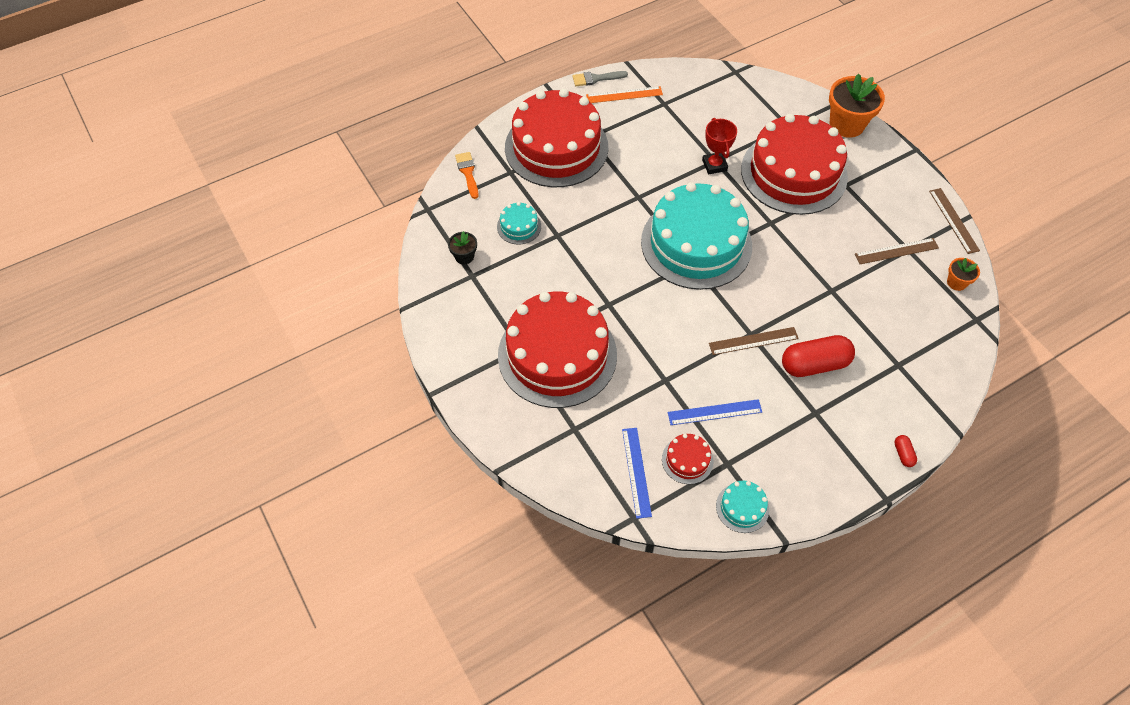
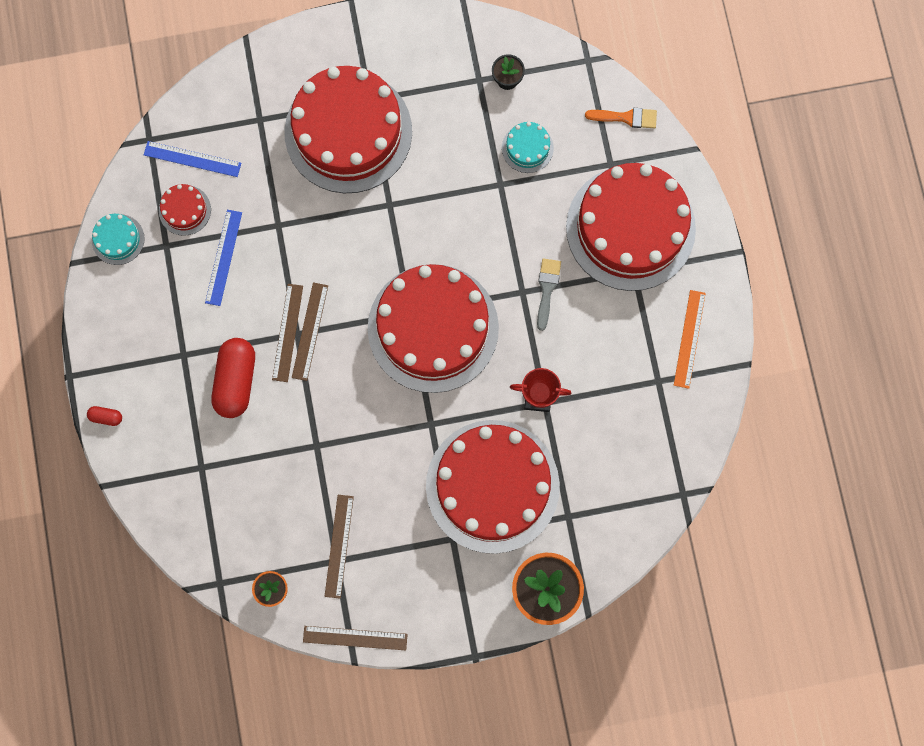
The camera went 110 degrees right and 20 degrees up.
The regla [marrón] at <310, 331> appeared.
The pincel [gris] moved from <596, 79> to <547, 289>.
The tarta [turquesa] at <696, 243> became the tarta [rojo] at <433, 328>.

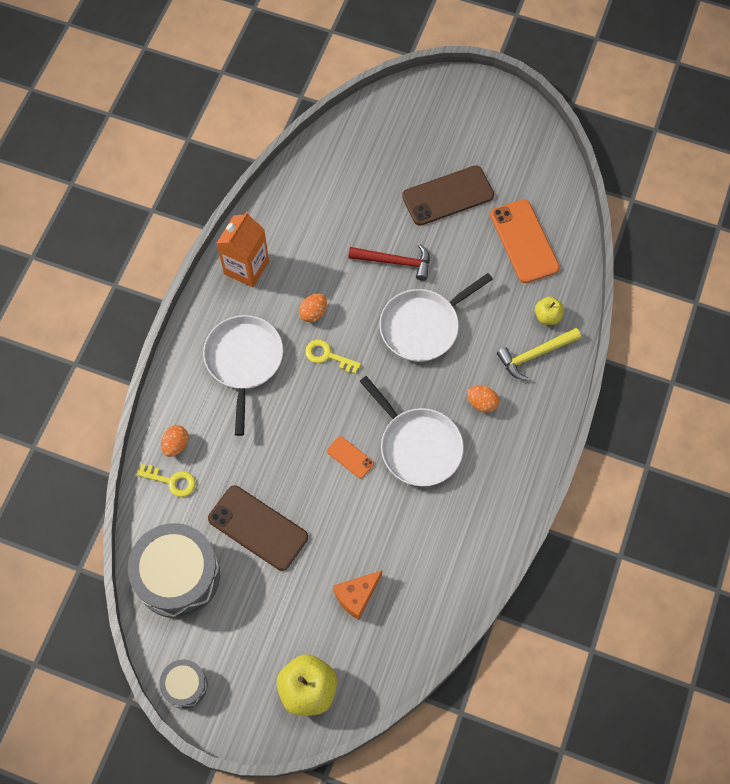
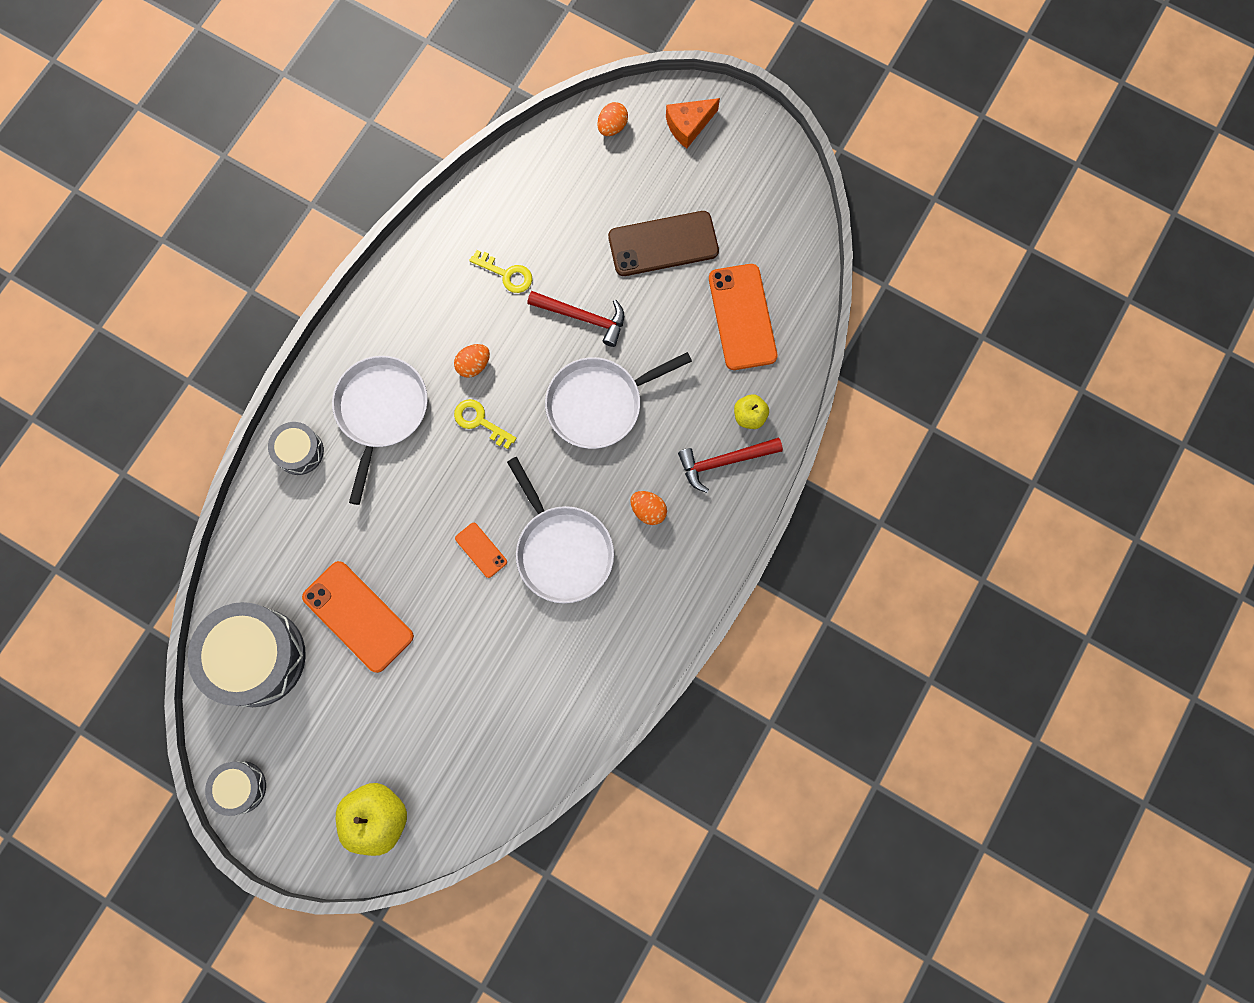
The camera went 10 degrees right and 10 degrees up.
The cartón de leche [naranja] at <246, 267> disappeared.
The tambor [gris] at <299, 451> appeared.
The llave [amarillo] moved from <171, 481> to <506, 274>.
The huevo [naranja] moved from <176, 445> to <612, 127>.
The queso [naranja] moved from <356, 596> to <688, 126>.
The móvil [marrón] at <258, 528> became the móvil [naranja] at <358, 616>.
The martillo [amarillo] at <535, 354> became the martillo [rojo] at <724, 461>.

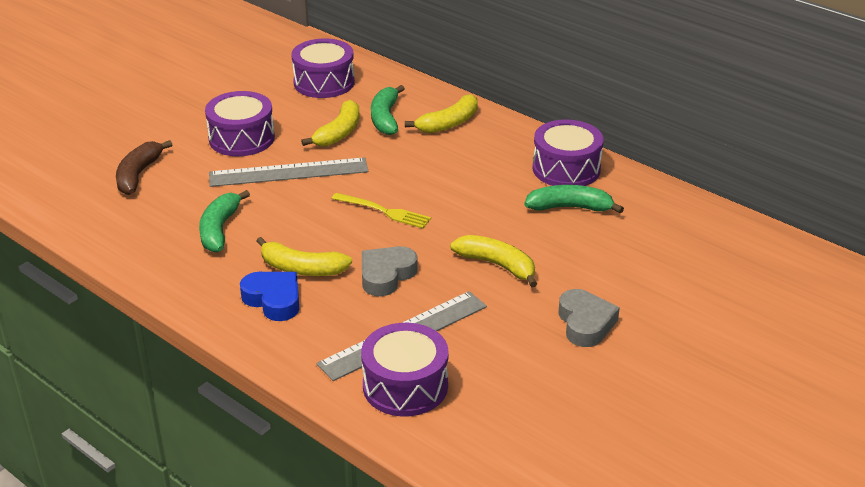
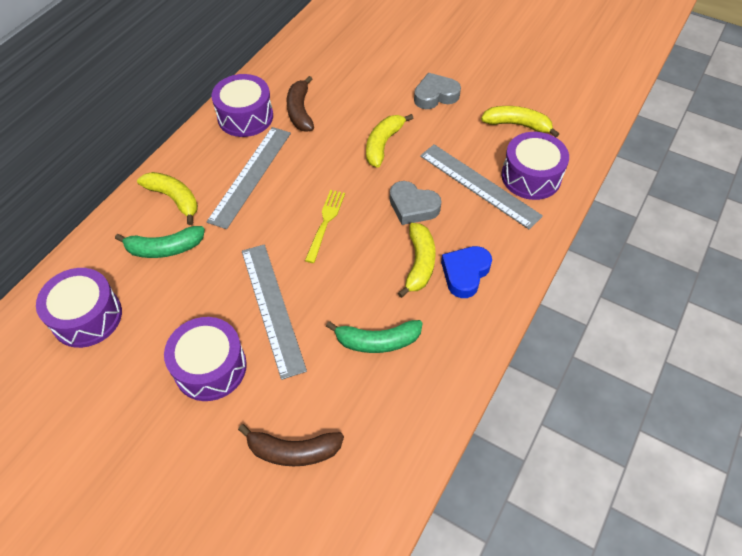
The camera went 100 degrees left and 20 degrees up.
The regla [gris] at <251, 176> appeared.
The plátano [amarillo] moved from <339, 133> to <517, 125>.
The plátano [verde] at <570, 207> became the plátano [marrón] at <300, 111>.

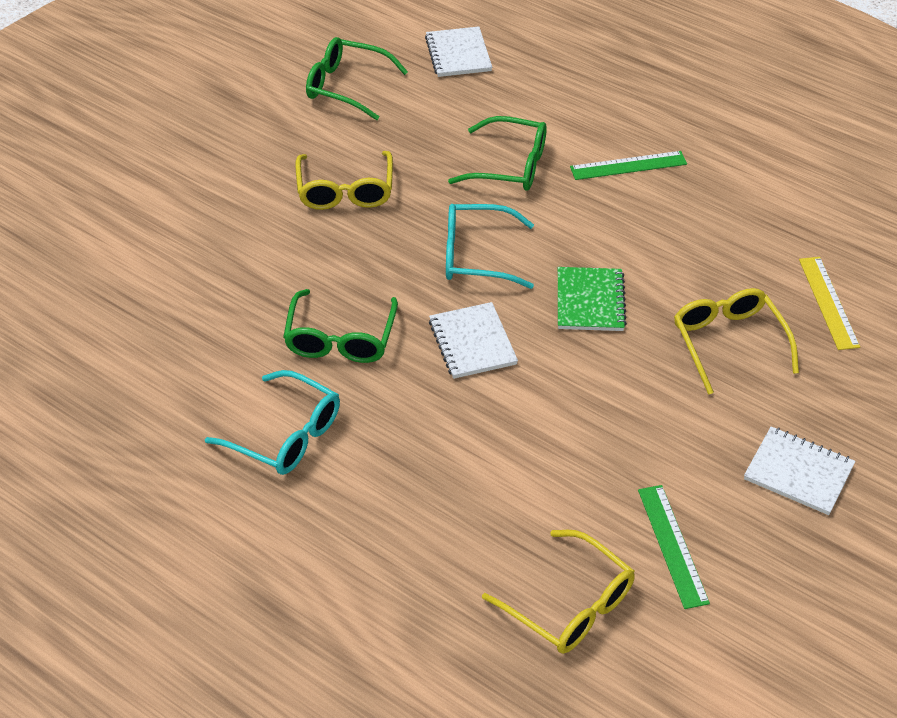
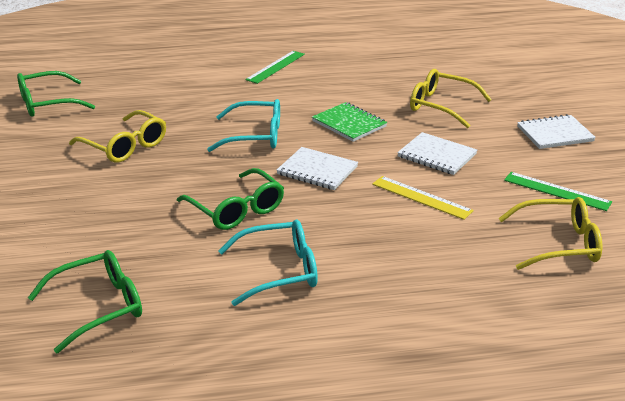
The camera went 45 degrees left and 15 degrees down.
The cuaderno [blanco] moved from <458, 54> to <436, 156>.
The gafas [verde] moved from <510, 166> to <99, 307>.
The regla [amarillo] moved from <828, 302> to <421, 197>.
The gafas [turquesa] at <476, 256> turned 135 degrees counterclockwise.

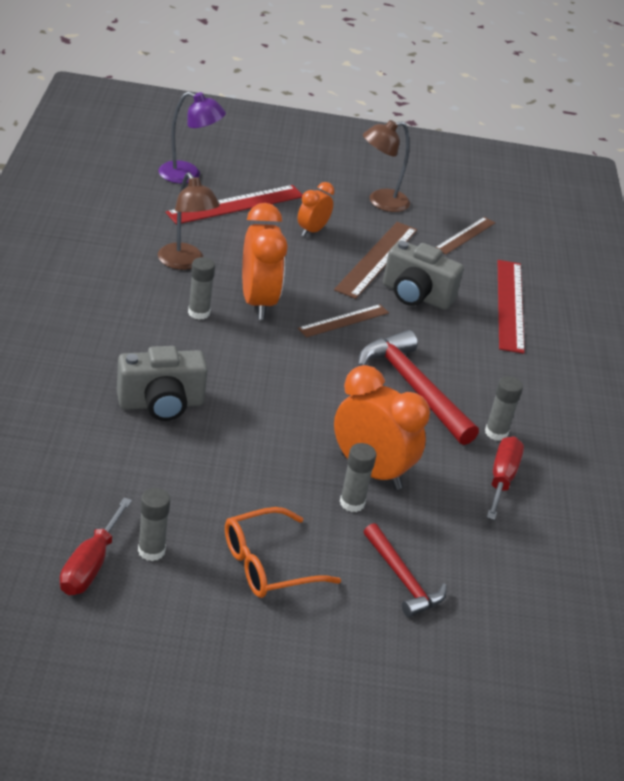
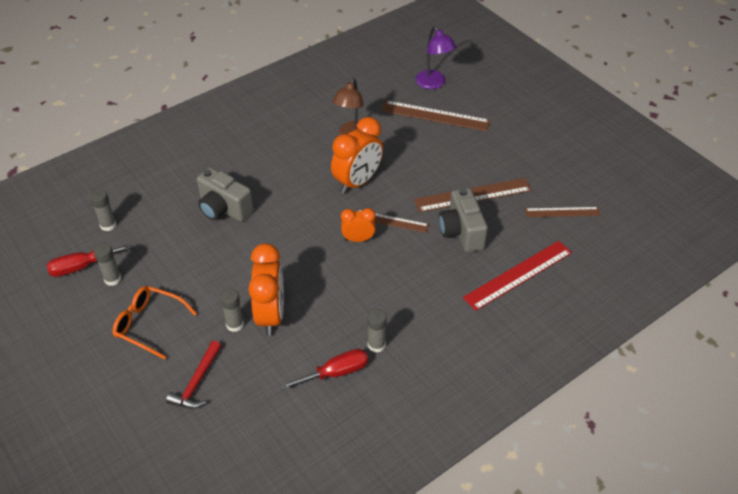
The camera went 55 degrees right and 10 degrees up.
The martillo [rojo] at <414, 388> disappeared.
The lámpara [marrón] at <380, 202> disappeared.
The barra de pegamento [gris] moved from <199, 313> to <108, 225>.
The despertador [naranja] moved from <312, 231> to <358, 239>.
The regla [rojo] at <236, 204> became the regla [marrón] at <435, 116>.

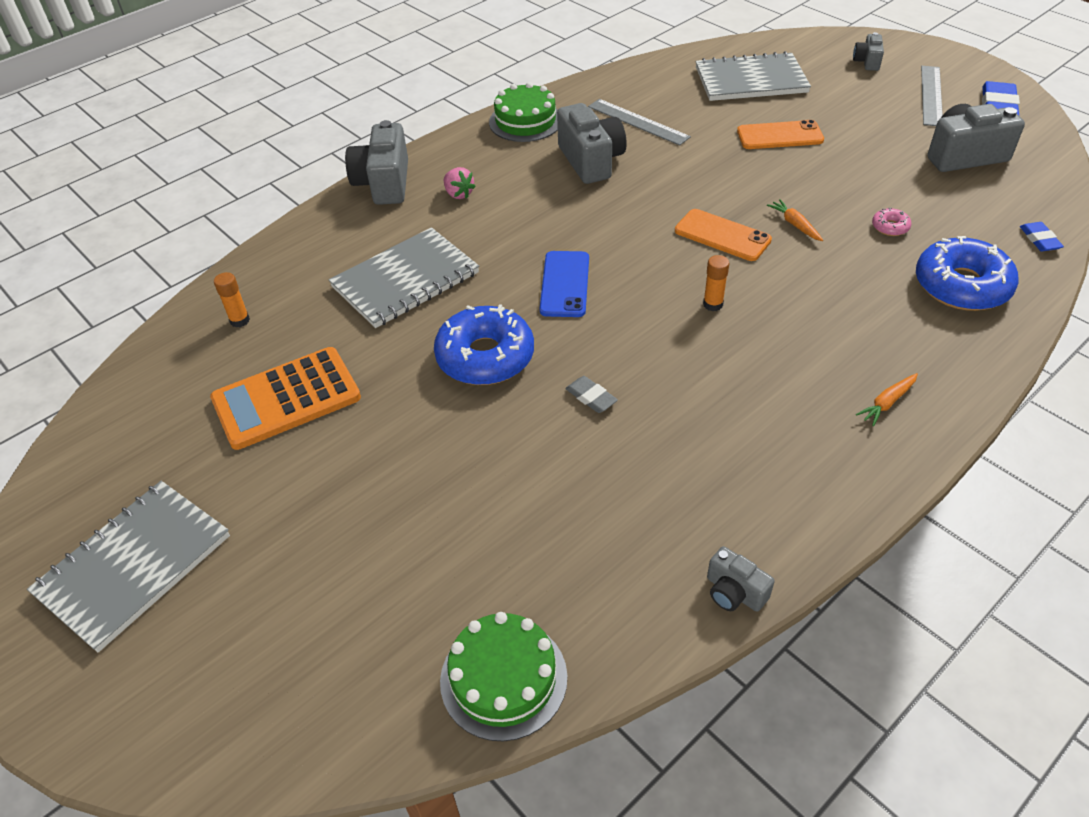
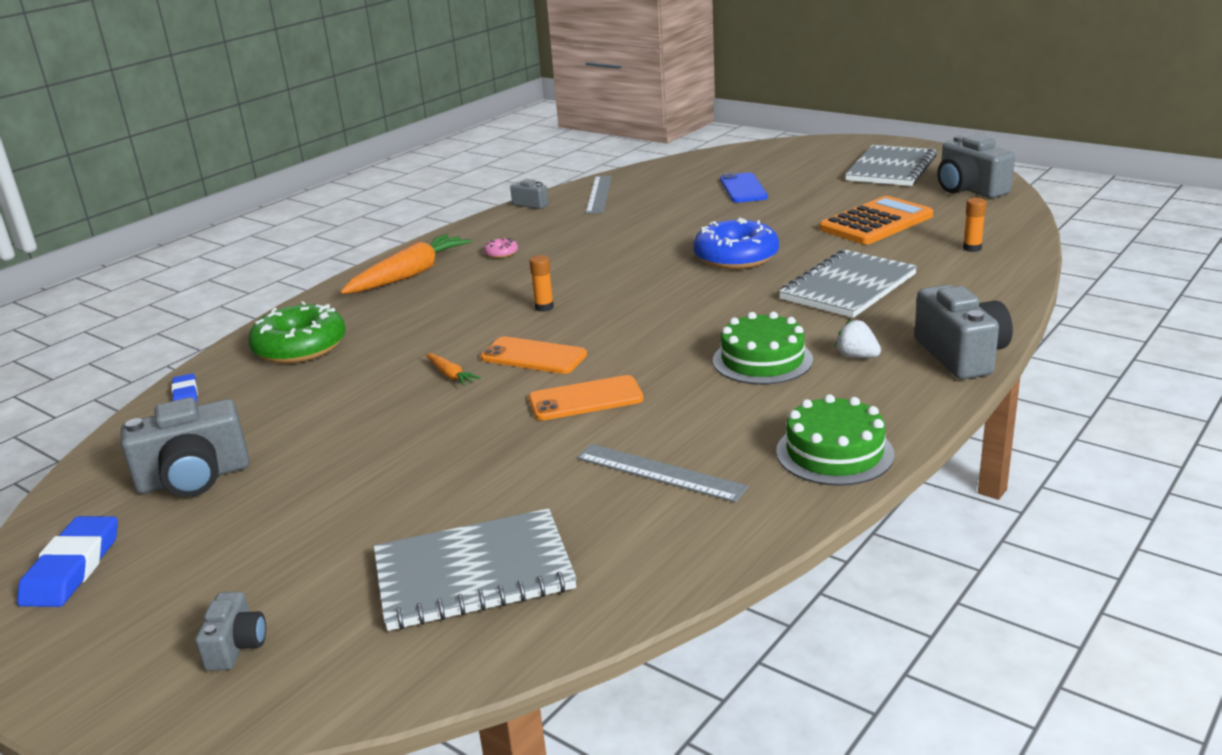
The camera went 170 degrees right and 20 degrees down.
The goma de borrar [gris] at <591, 397> disappeared.
The tarta [verde] moved from <503, 678> to <762, 360>.
The móvil [azul] moved from <565, 284> to <743, 188>.
The cámara [gris] moved from <591, 161> to <969, 189>.
The móvil [naranja] moved from <779, 136> to <585, 399>.
The rosquilla [rosa] moved from <890, 227> to <501, 253>.
The regla [gris] moved from <931, 95> to <599, 194>.
The fresa [rosa] at <458, 194> became the fresa [blanco] at <857, 356>.
The rosquilla [azul] at <961, 286> became the rosquilla [verde] at <300, 347>.
The zanahoria [naranja] at <887, 403> changed to 2.24 times the size.

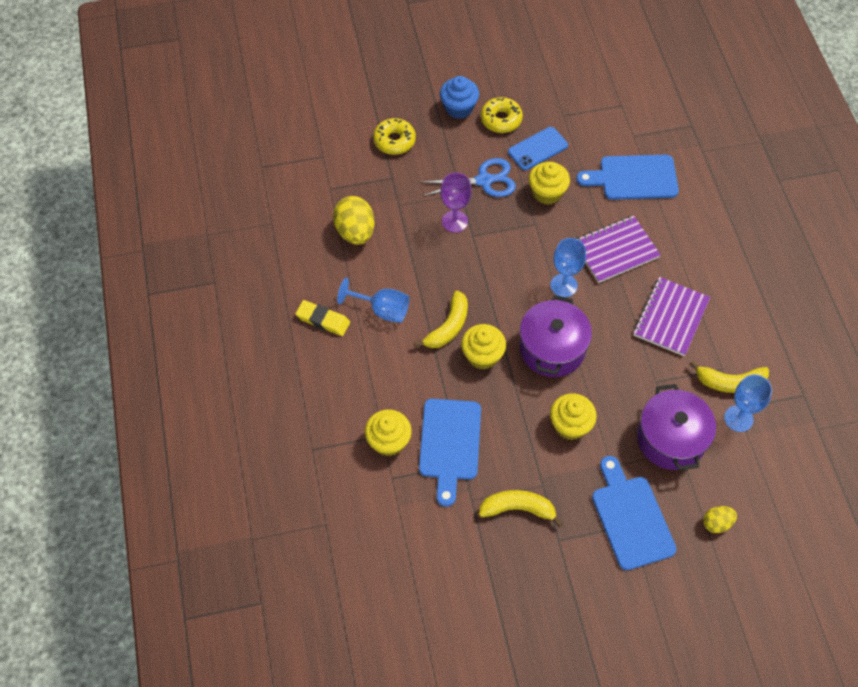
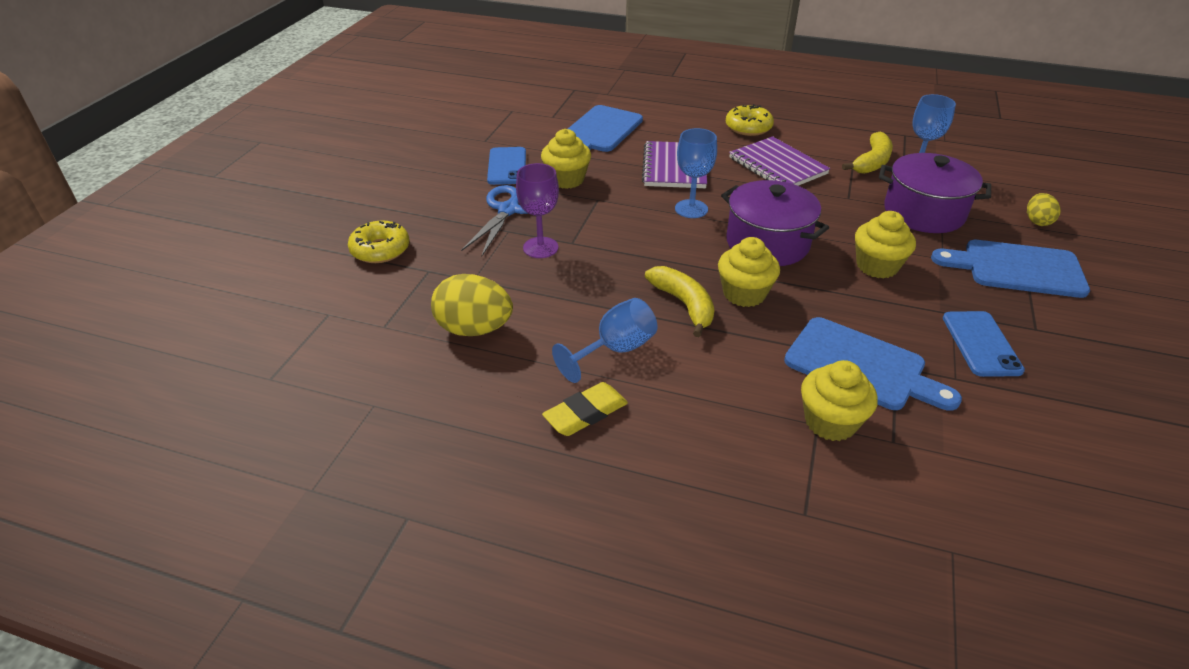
The camera went 60 degrees left and 20 degrees down.
The magdalena [azul] at <459, 108> disappeared.
The rosquilla [amarillo] moved from <501, 119> to <748, 127>.
The plátano [amarillo] at <518, 508> was replaced by the móvil [azul] at <981, 344>.

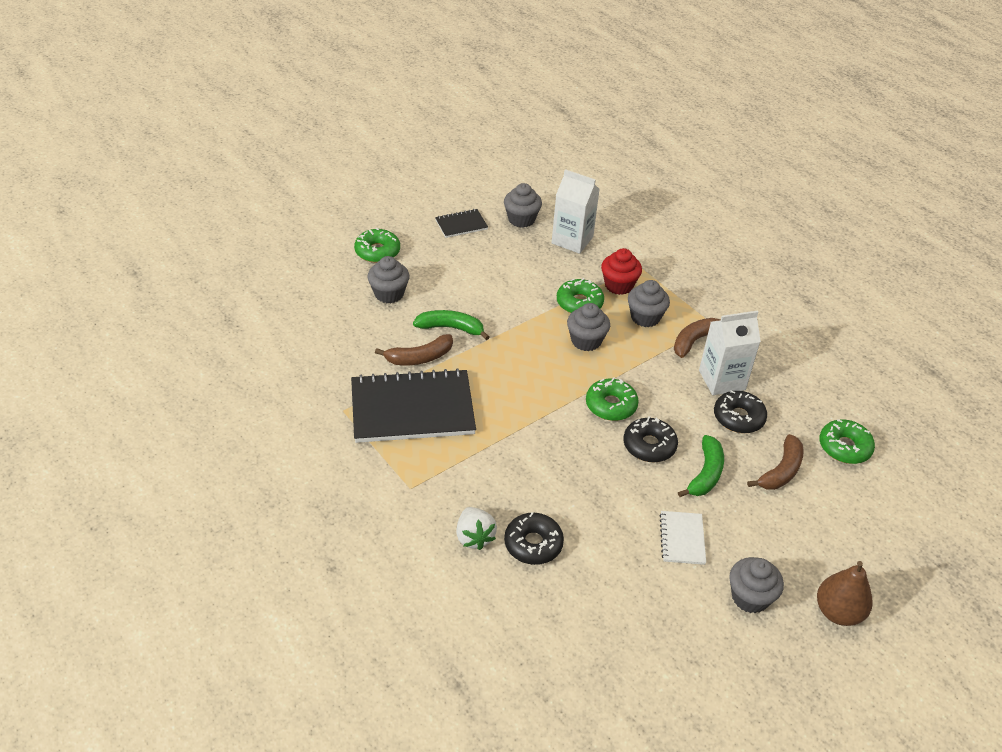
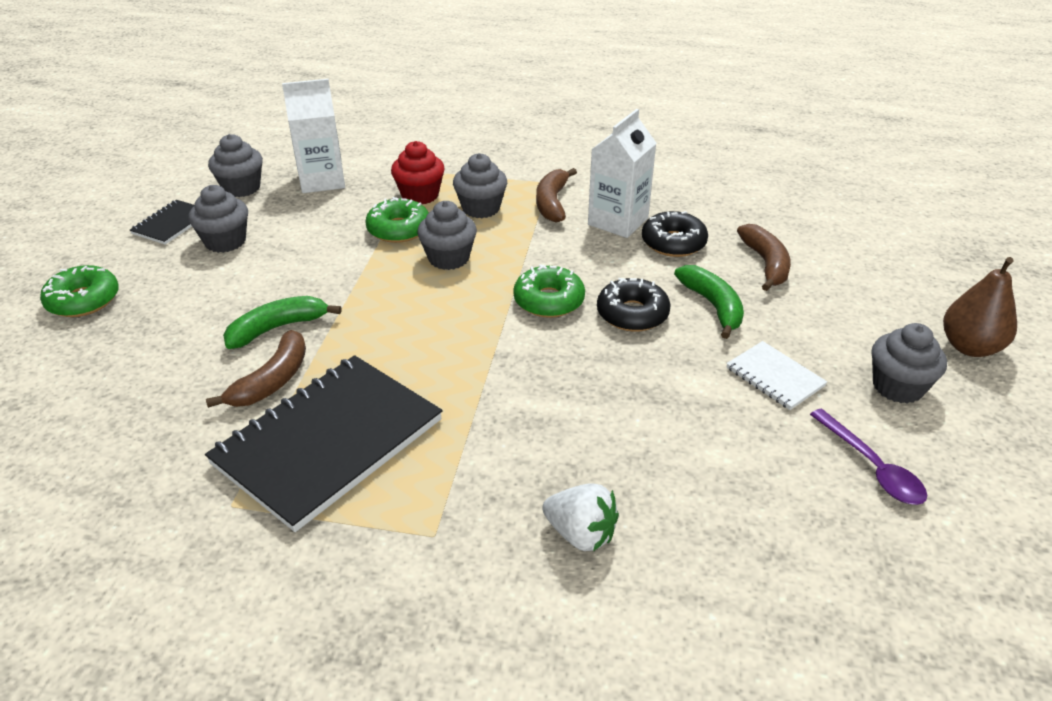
The camera went 40 degrees left and 5 degrees down.
The rosquilla [negro] at <533, 544> disappeared.
The rosquilla [verde] at <844, 447> disappeared.
The cuchara [morado] at <871, 467> appeared.
The magdalena [gris] moved from <389, 294> to <225, 241>.

